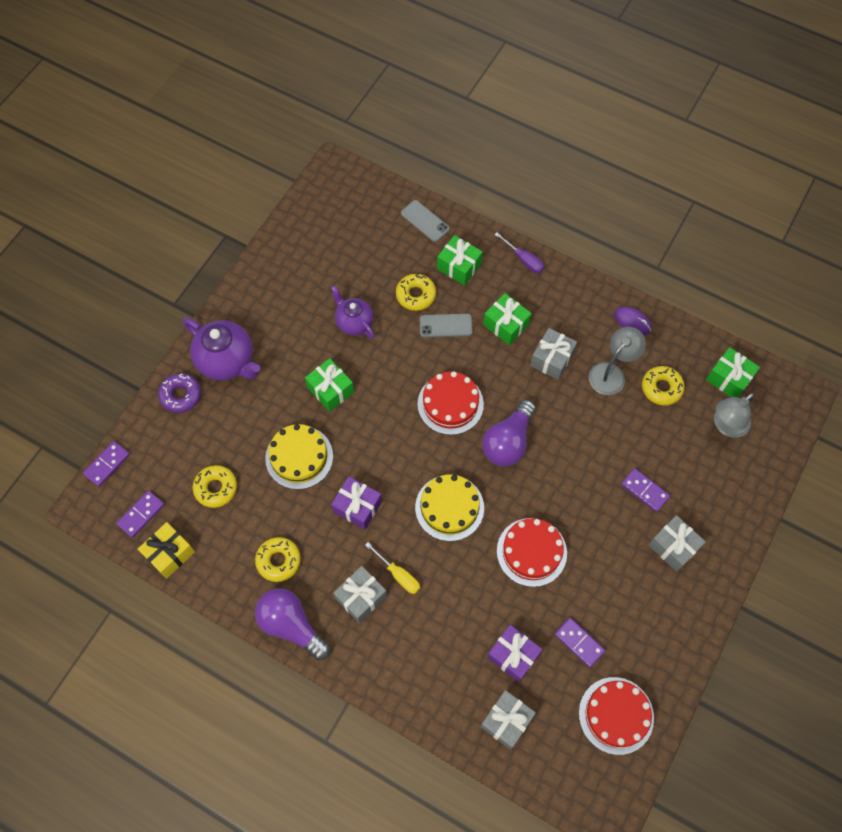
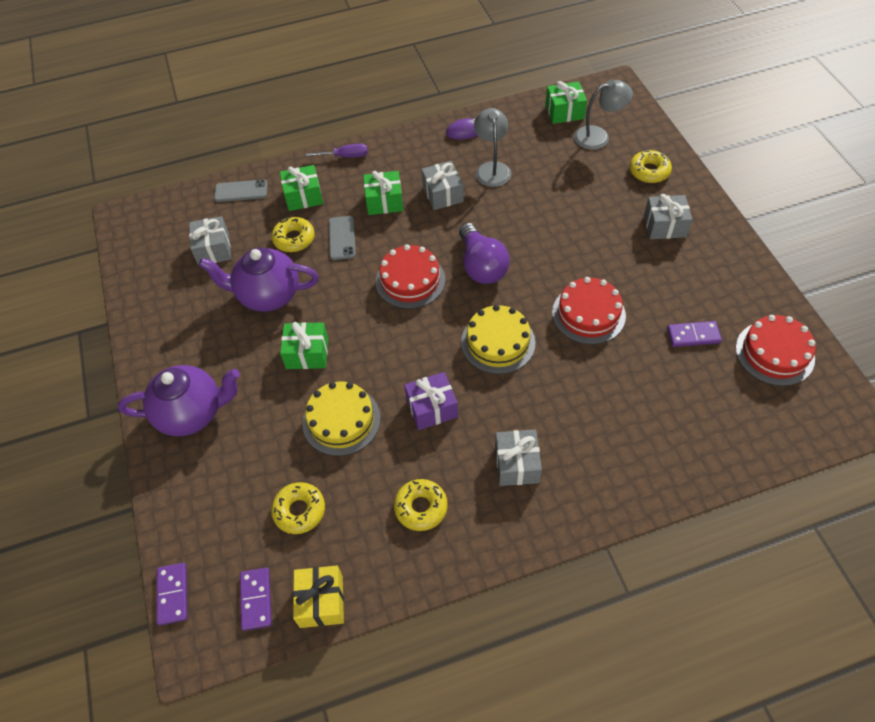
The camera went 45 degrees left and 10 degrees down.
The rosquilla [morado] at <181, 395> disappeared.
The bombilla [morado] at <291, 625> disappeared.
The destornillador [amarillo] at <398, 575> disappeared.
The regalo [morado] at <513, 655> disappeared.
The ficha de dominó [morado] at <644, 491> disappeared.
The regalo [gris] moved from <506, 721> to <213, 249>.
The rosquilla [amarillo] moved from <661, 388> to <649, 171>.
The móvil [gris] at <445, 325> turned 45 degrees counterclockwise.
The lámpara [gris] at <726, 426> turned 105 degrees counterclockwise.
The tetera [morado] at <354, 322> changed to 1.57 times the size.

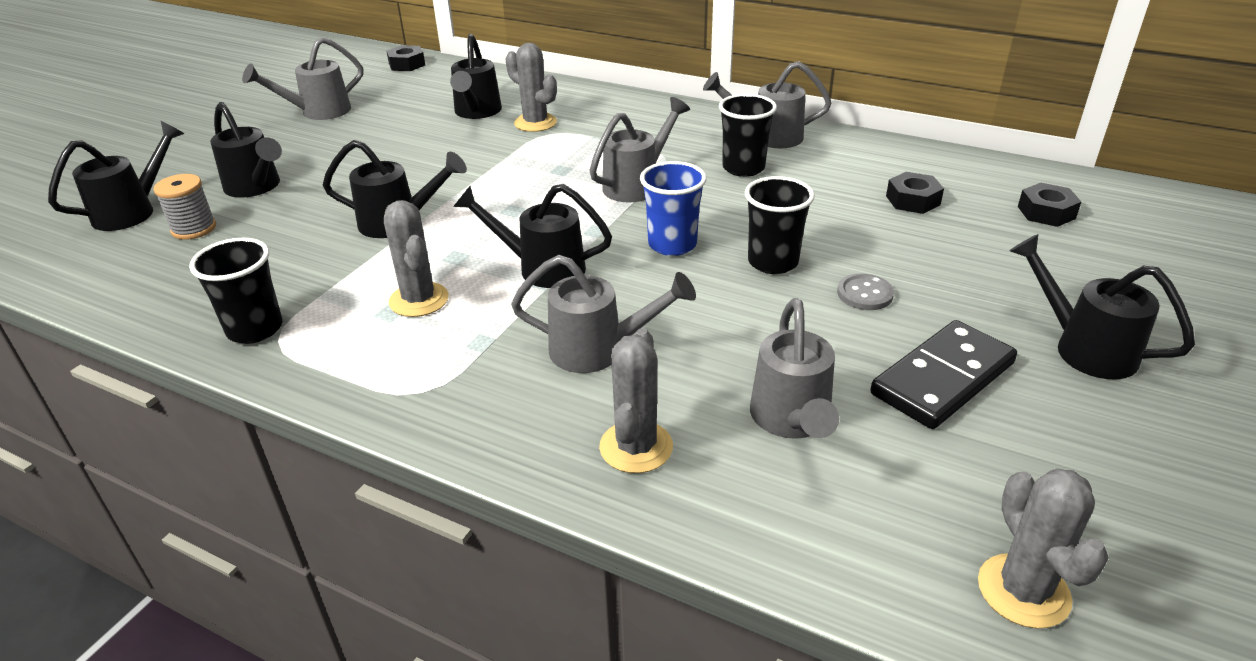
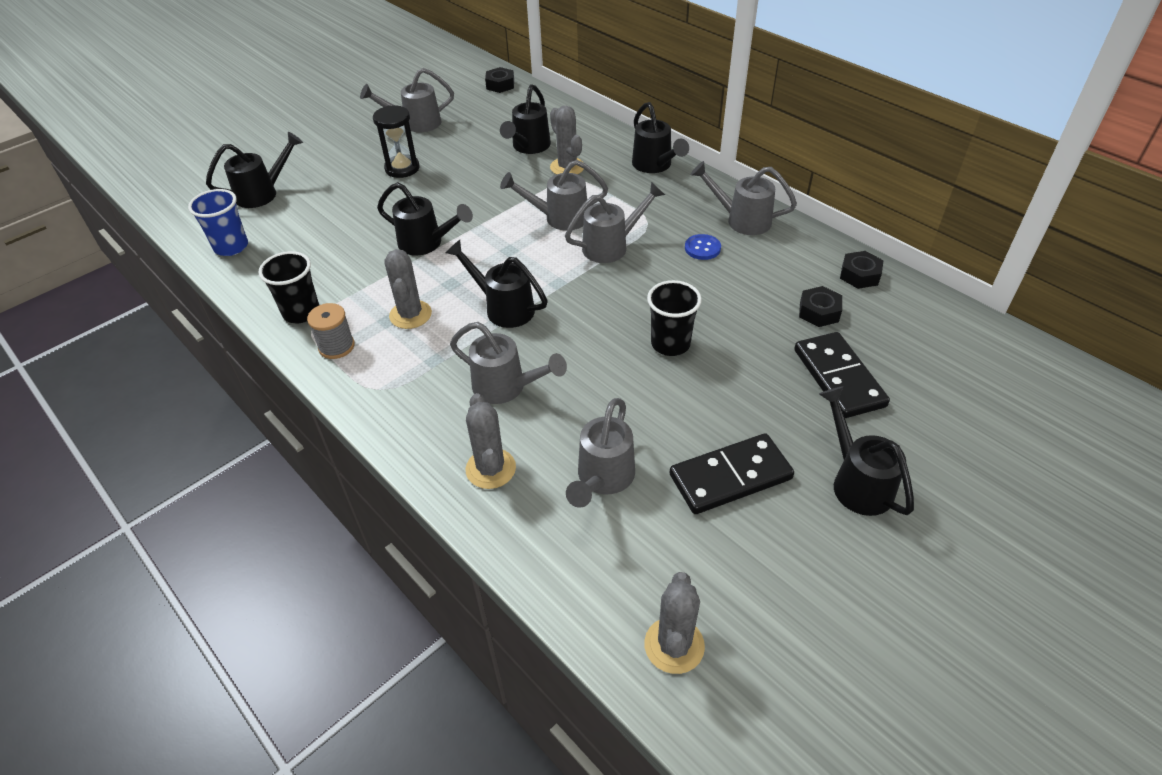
The camera went 20 degrees right and 10 degrees up.
The botón [gris] at <864, 294> disappeared.
The reloj de arena [negro] at <402, 168> appeared.
The regadera [gris] at <559, 218> appeared.
The ficha de dominó [negro] at <838, 378> appeared.
The carrete [gris] moved from <194, 229> to <336, 346>.
The regadera [negro] moved from <256, 187> to <655, 166>.
The vaso [azul] moved from <672, 244> to <231, 247>.
The tuerca [negro] moved from <1046, 212> to <859, 275>.
The vaso [negro] at <743, 168> was replaced by the botón [azul] at <702, 248>.
The cactus [gris] at <636, 447> turned 45 degrees counterclockwise.

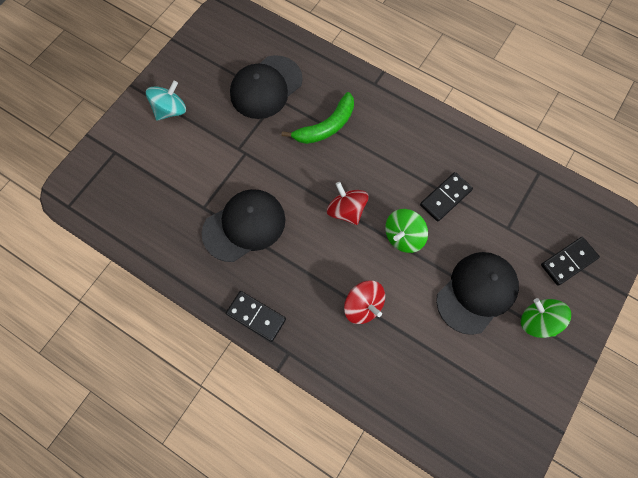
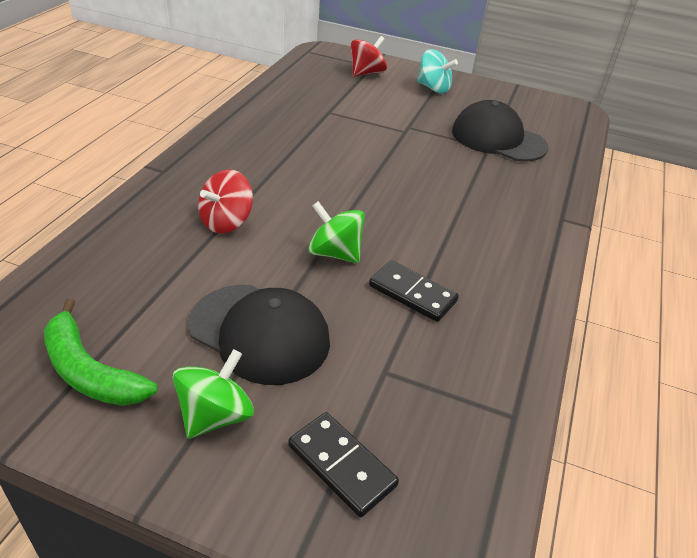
The camera went 75 degrees right and 30 degrees down.
The gorra [negro] at <244, 226> disappeared.
The ficha de dominó [negro] at <256, 316> disappeared.
The plátano [verde] moved from <326, 126> to <90, 370>.
The peonza [rojo] moved from <346, 210> to <366, 73>.

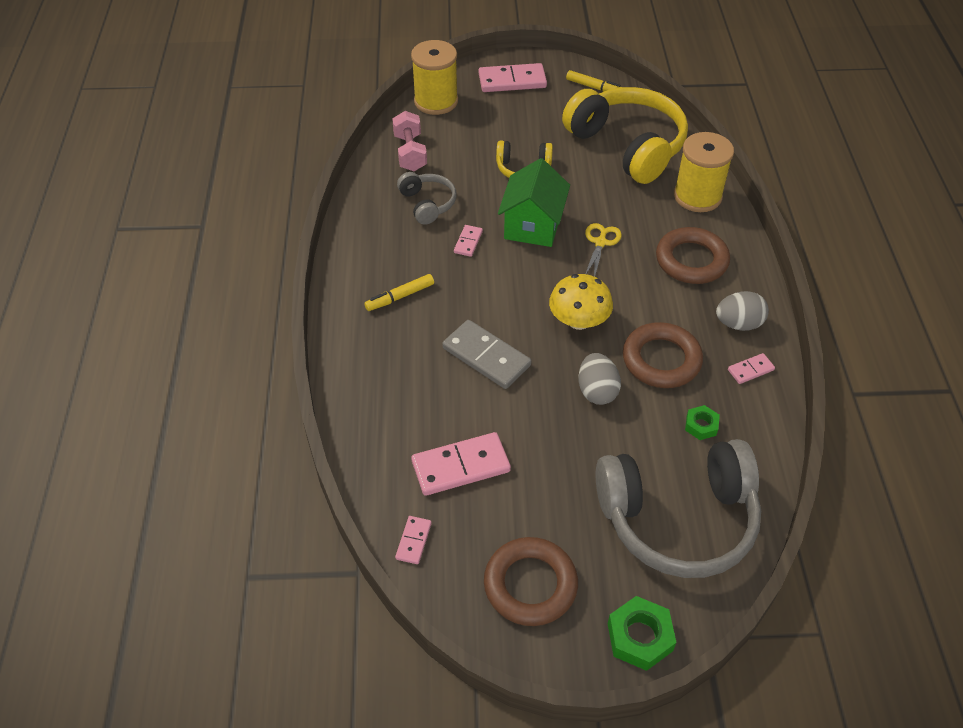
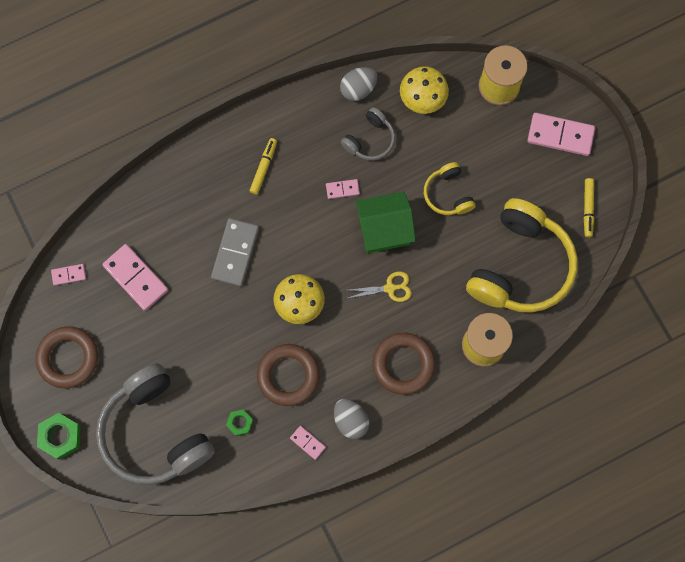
The camera went 65 degrees right and 25 degrees up.
The huevo [gris] moved from <597, 391> to <358, 89>.
The mancuerna [rosa] at <410, 153> was replaced by the seta [amarillo] at <422, 98>.
The rotulador [amarillo] at <400, 297> turned 75 degrees clockwise.
The ficha de dominó [rosa] at <512, 81> turned 45 degrees counterclockwise.

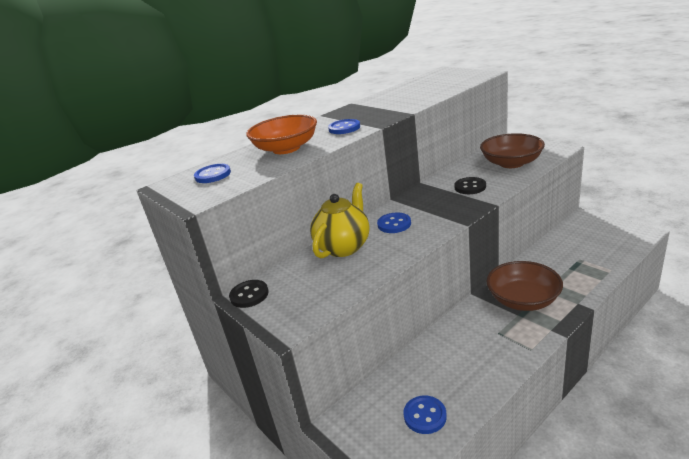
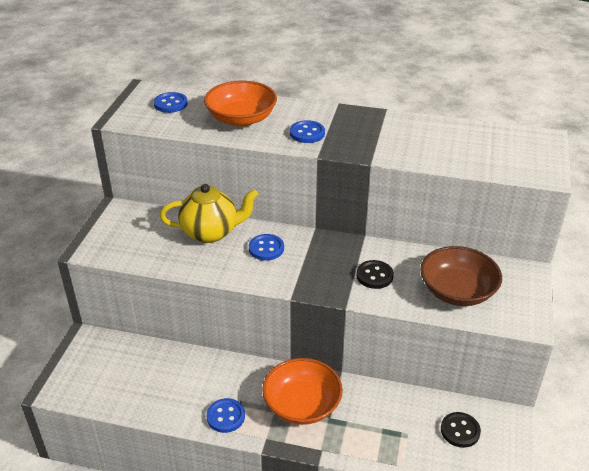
The camera went 50 degrees right and 10 degrees up.
The botón [negro] moved from <249, 295> to <460, 431>.
The botón [azul] moved from <425, 416> to <225, 416>.
The cuenco [marrón] at <523, 300> became the cuenco [naranja] at <302, 404>.

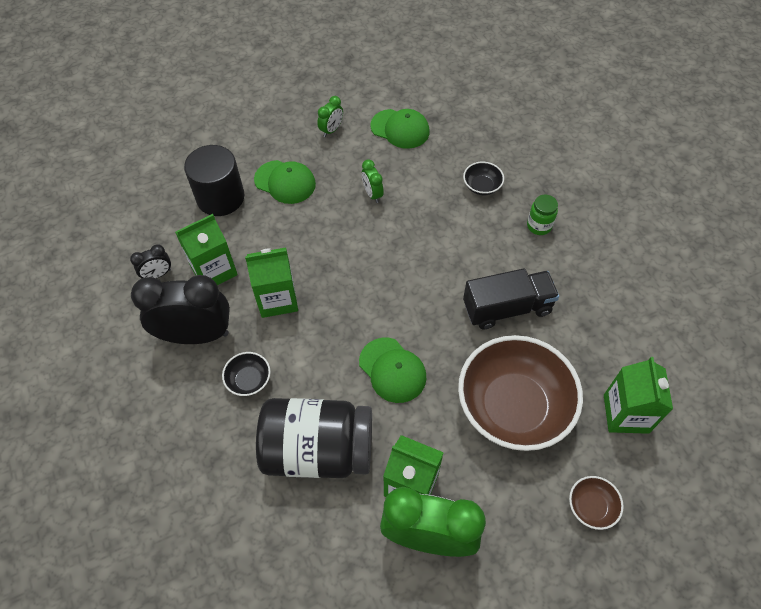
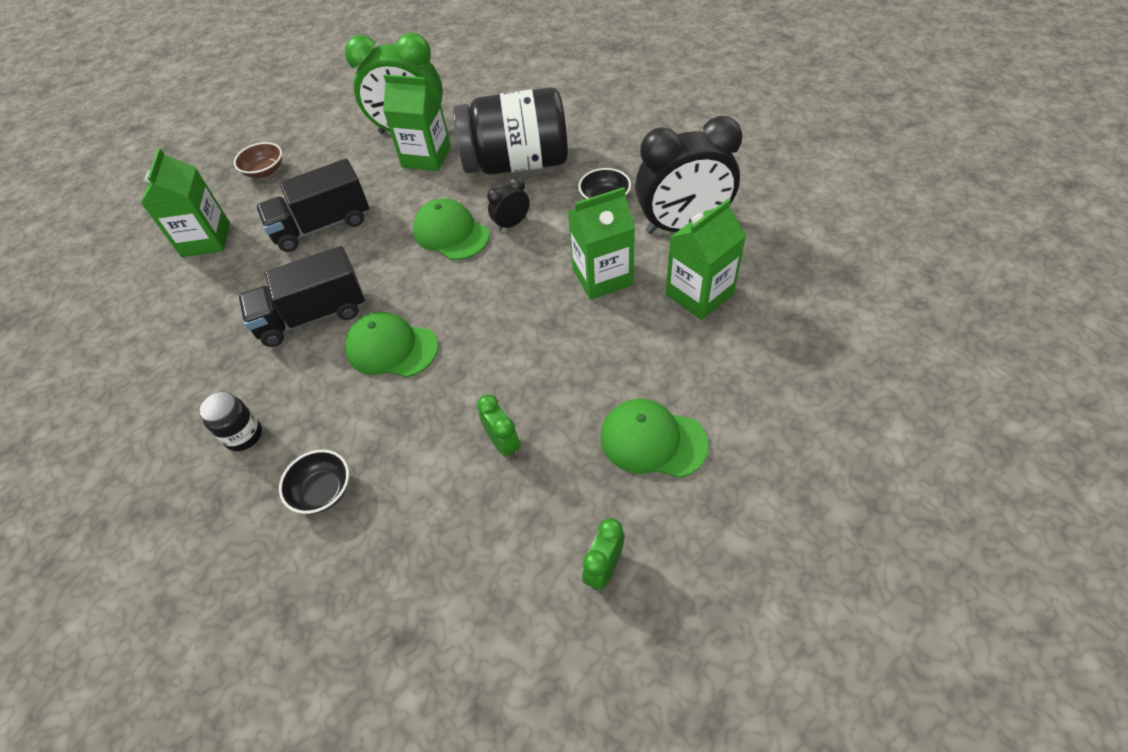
The camera went 175 degrees right and 5 degrees down.
The cilindro [negro] at <220, 197> disappeared.
The despertador [negro] moved from <158, 275> to <511, 224>.
The gorra [verde] moved from <400, 129> to <391, 348>.
The cuenco [marrón] at <513, 406> was replaced by the camión [negro] at <322, 226>.
The tarro [verde] at <539, 226> became the tarro [negro] at <244, 435>.

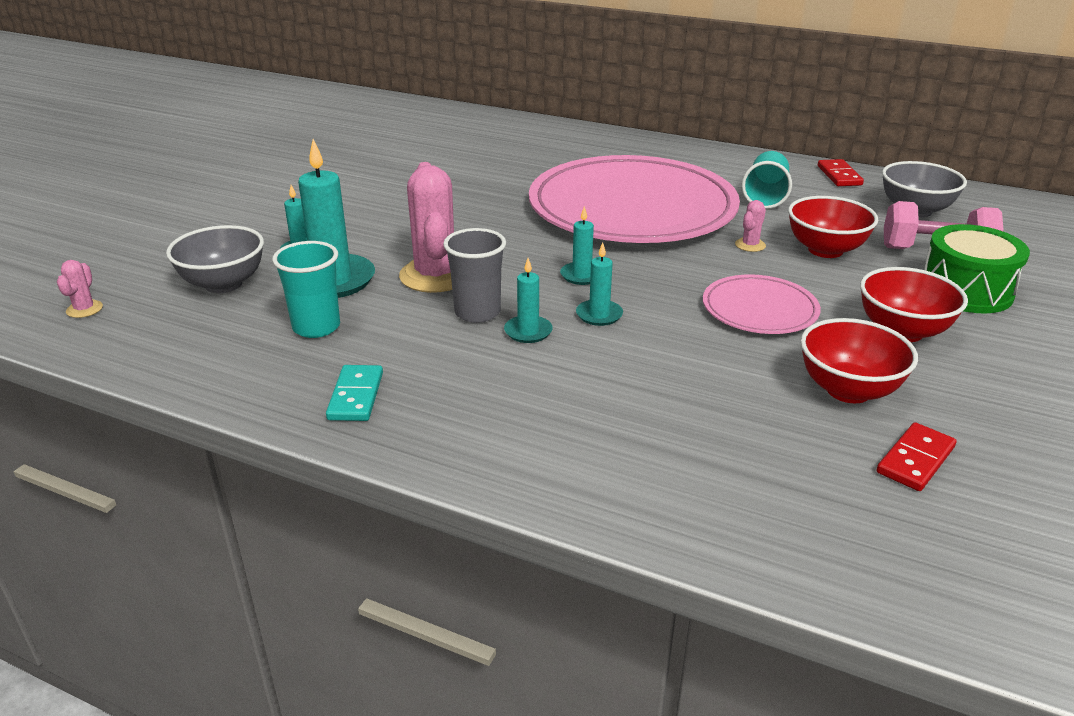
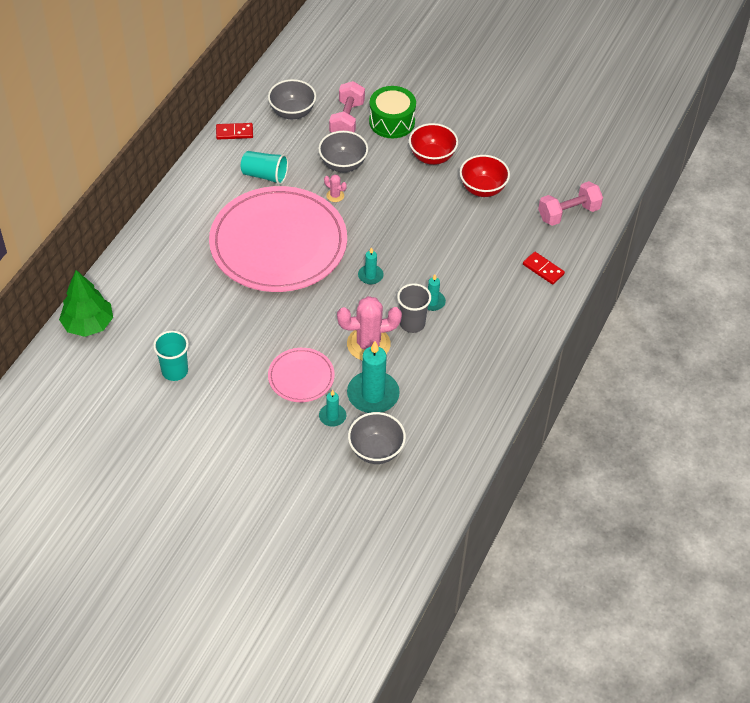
The camera went 90 degrees left and 20 degrees up.
The cactus [rosa] at <84, 309> disappeared.
The ficha de dominó [turquesa] at <356, 396> disappeared.
The vela [turquesa] at <599, 315> disappeared.
The árbol [verde] at <88, 324> appeared.
The mancuerna [rosa] at <568, 213> appeared.
The vaso [turquesa] moved from <316, 327> to <175, 371>.
The plato [rosa] moved from <759, 309> to <301, 377>.
The ficha de dominó [rojo] moved from <915, 460> to <543, 269>.
The cuenco [rojo] at <825, 250> became the cuenco [gris] at <343, 164>.

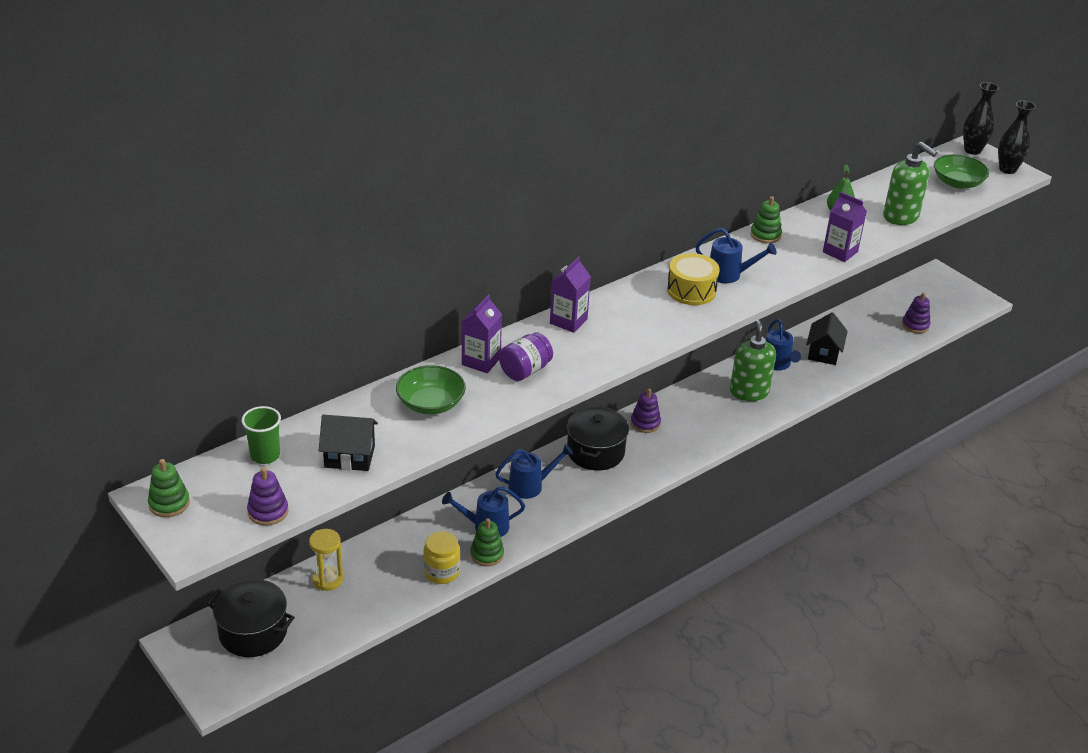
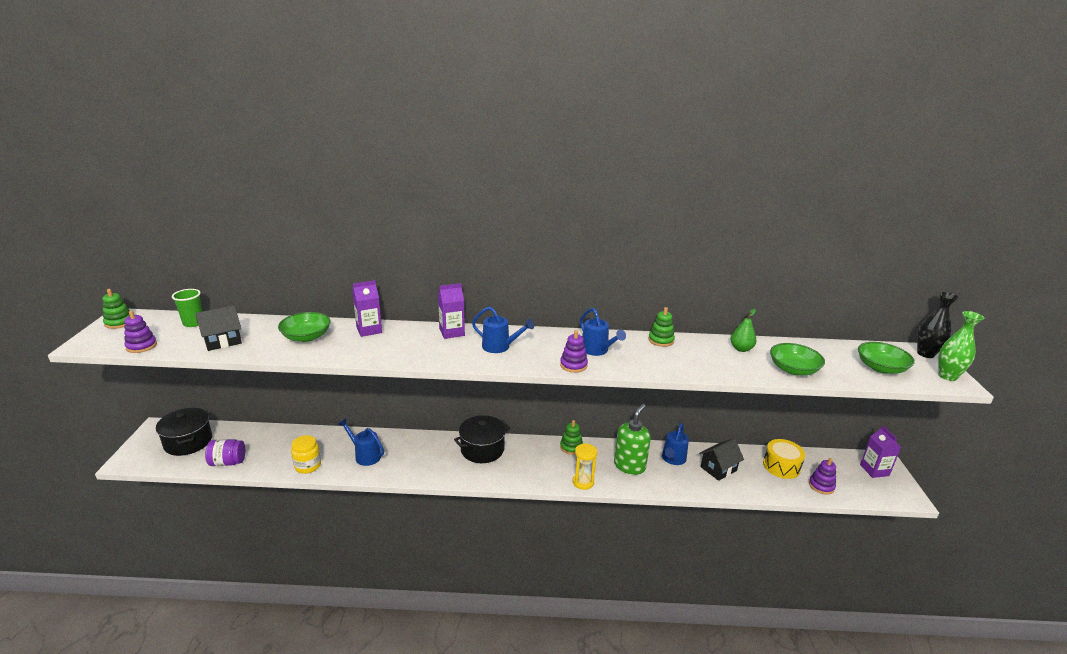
The camera went 40 degrees right and 10 degrees down.
The reloj de arena [amarillo] moved from <327, 580> to <583, 482>.
The juguete apilable [verde] moved from <487, 554> to <571, 447>.
The regadera [azul] moved from <531, 486> to <500, 347>.
The tarro [morado] moved from <525, 370> to <228, 462>.
The juguete apilable [morado] moved from <645, 423> to <573, 365>.
The tambor [amarillo] moved from <691, 290> to <781, 466>.
The cartón de leche [morado] moved from <840, 252> to <874, 470>.
The dispensador de jabón [verde] at <901, 217> was replaced by the cuenco [verde] at <793, 369>.
The florero [negro] at <1007, 169> became the florero [verde] at <947, 376>.
The casa [negro] at <349, 456> turned 75 degrees counterclockwise.

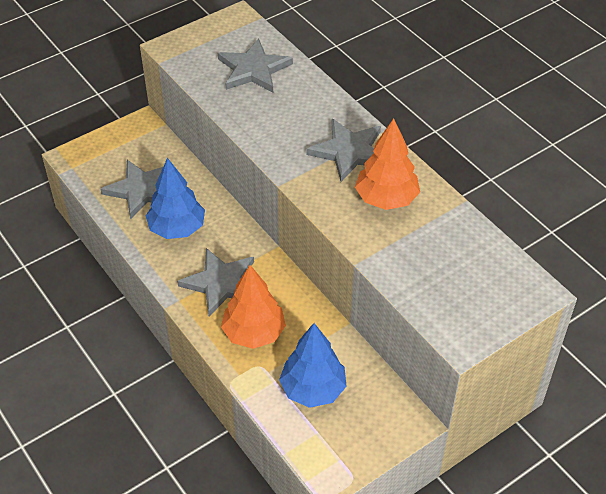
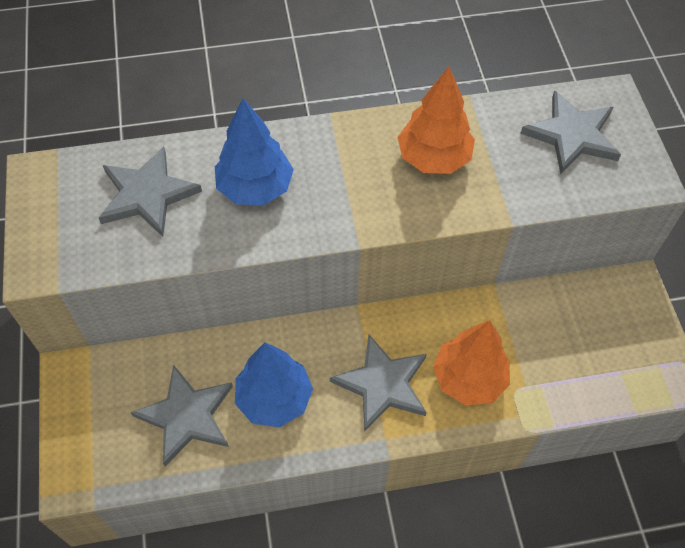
The camera went 65 degrees left and 10 degrees up.
The árbol [azul] moved from <313, 389> to <255, 188>.
The estrella [gris] moved from <349, 152> to <572, 135>.

